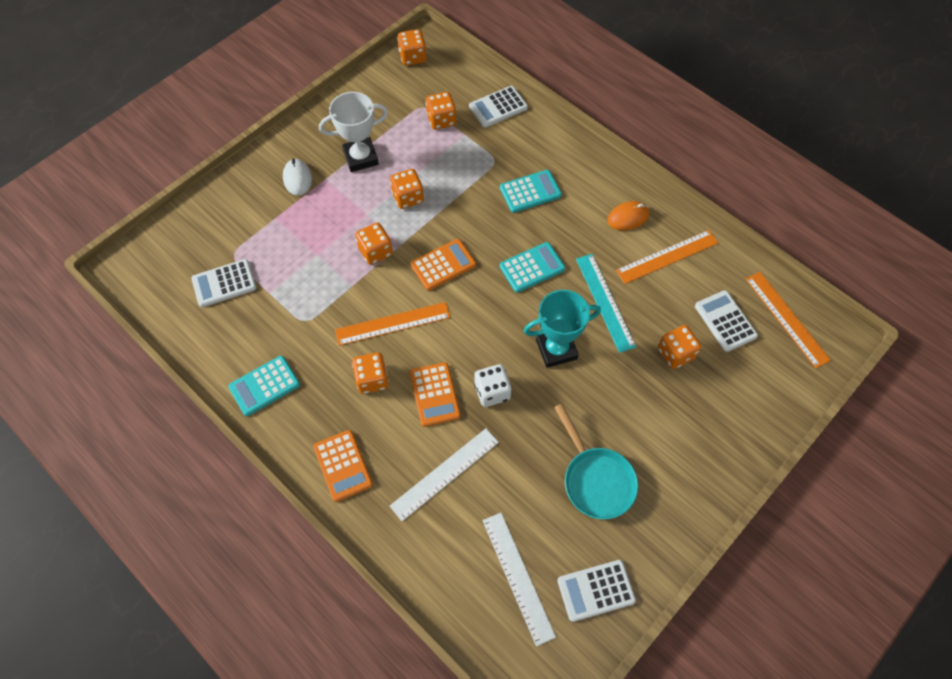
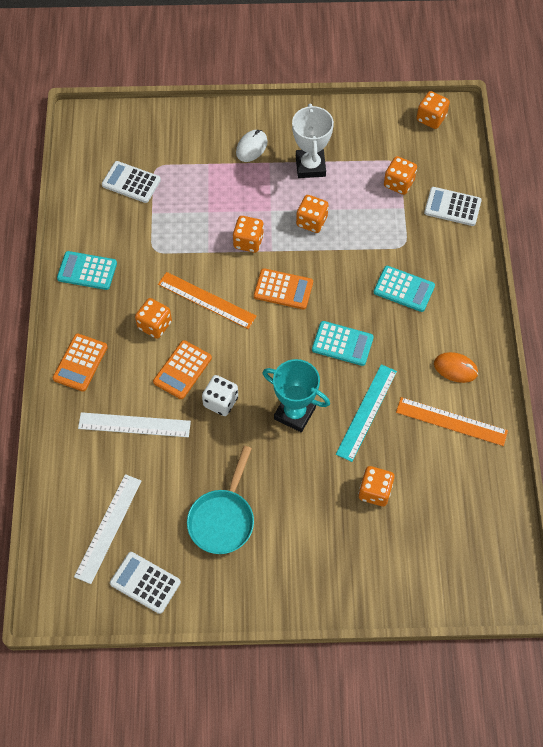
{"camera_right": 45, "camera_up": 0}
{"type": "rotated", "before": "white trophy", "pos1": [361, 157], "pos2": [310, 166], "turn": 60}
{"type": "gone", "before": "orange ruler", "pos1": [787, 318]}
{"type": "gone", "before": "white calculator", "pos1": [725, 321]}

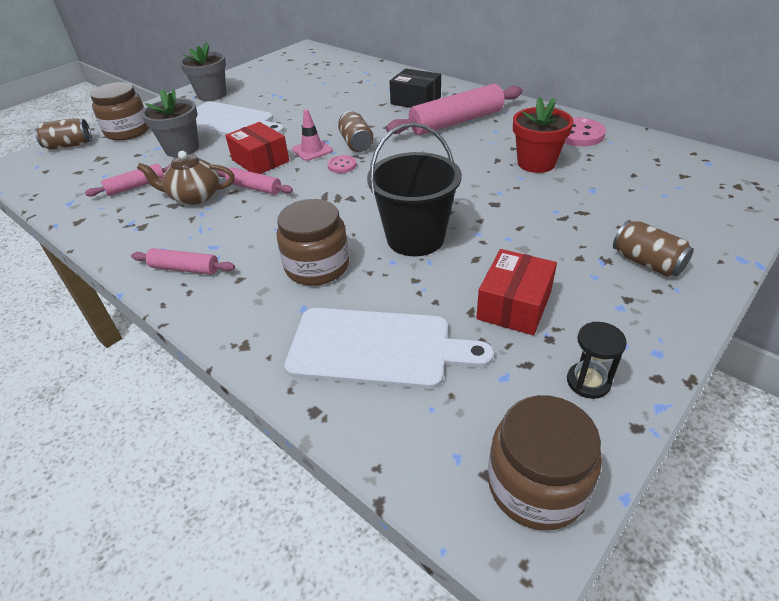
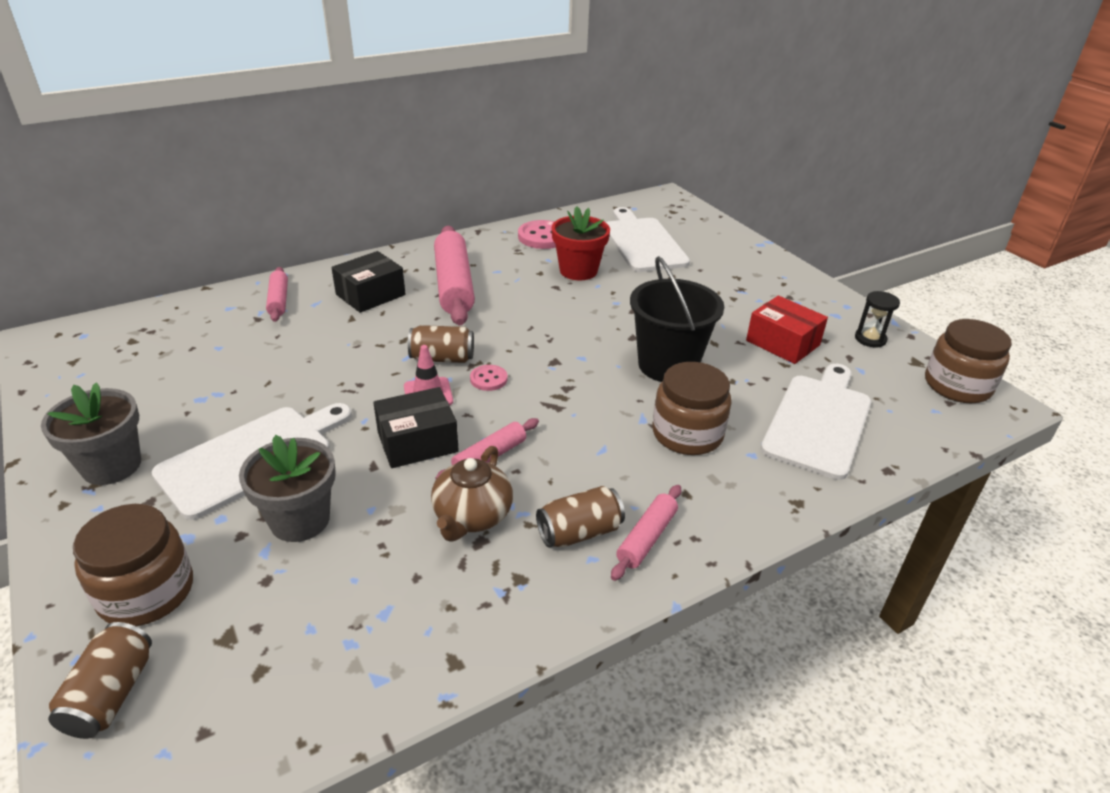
{"camera_right": -75, "camera_up": -5}
{"type": "repainted", "before": "red box", "after": "black box", "pos1": [260, 160], "pos2": [417, 442]}
{"type": "shifted", "before": "pink rolling pin", "pos1": [136, 186], "pos2": [279, 300]}
{"type": "shifted", "before": "brown can", "pos1": [647, 262], "pos2": [579, 532]}
{"type": "new", "after": "white cutting board", "pos2": [643, 243]}

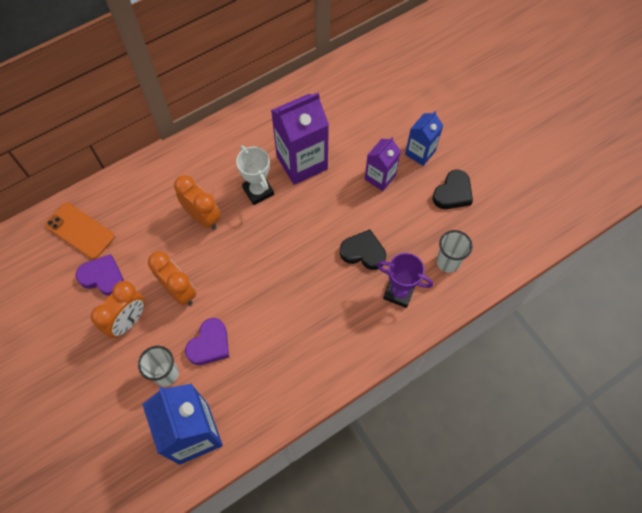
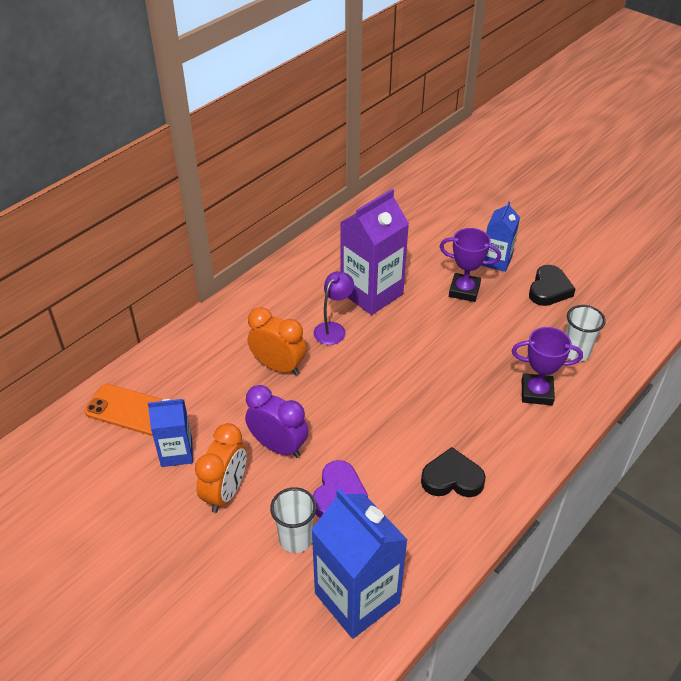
{"camera_right": -15, "camera_up": -20}
{"type": "swapped", "before": "purple carton", "after": "purple trophy", "pos1": [380, 177], "pos2": [464, 290]}
{"type": "swapped", "before": "white trophy", "after": "purple lamp", "pos1": [258, 191], "pos2": [333, 329]}
{"type": "shifted", "before": "black heart", "pos1": [363, 252], "pos2": [452, 478]}
{"type": "repainted", "before": "orange clock", "after": "purple clock", "pos1": [179, 291], "pos2": [278, 446]}
{"type": "swapped", "before": "purple heart", "after": "blue carton", "pos1": [103, 277], "pos2": [176, 452]}

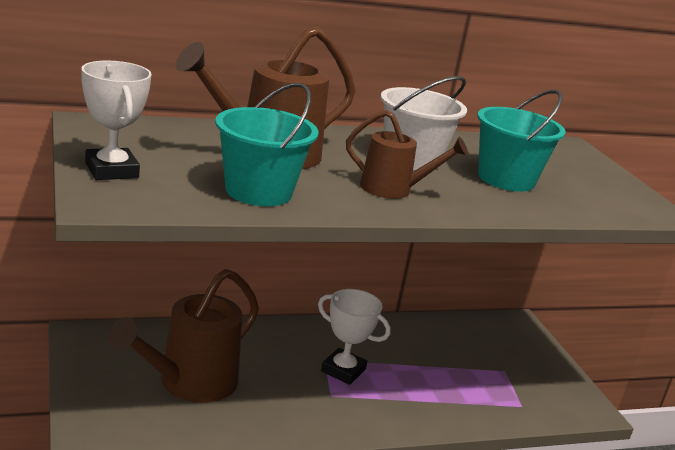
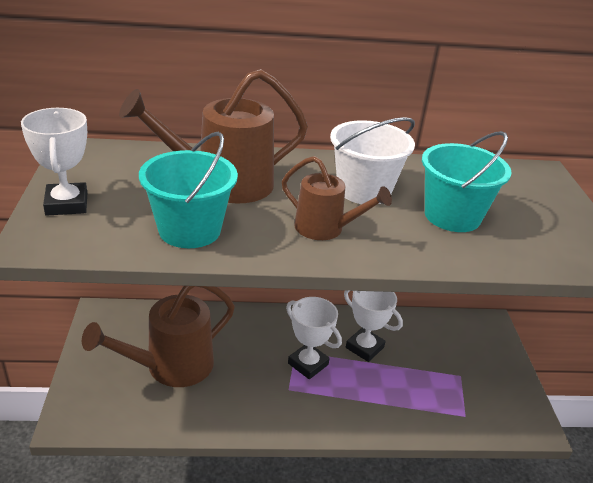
{"camera_right": 15, "camera_up": 10}
{"type": "new", "after": "white trophy", "pos2": [364, 347]}

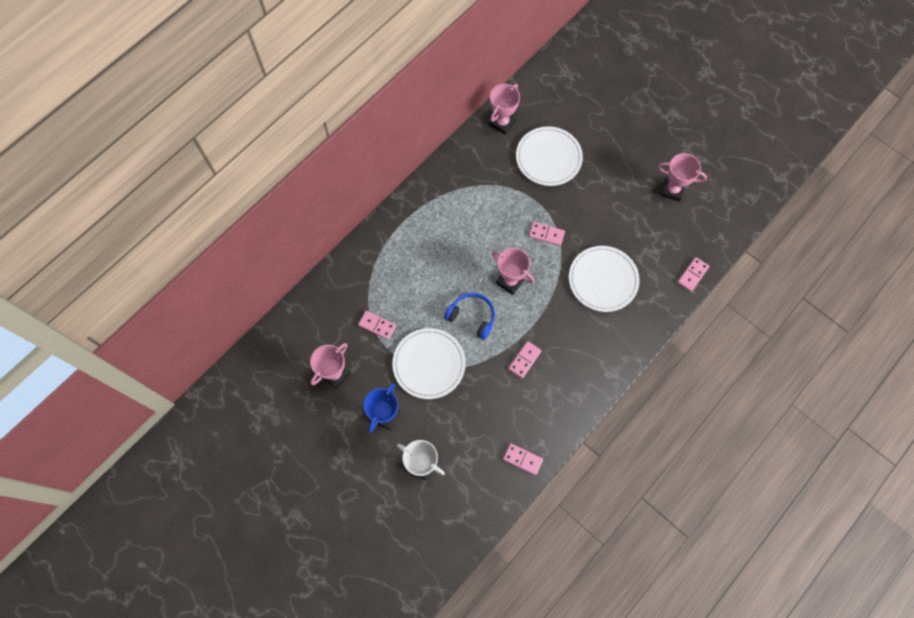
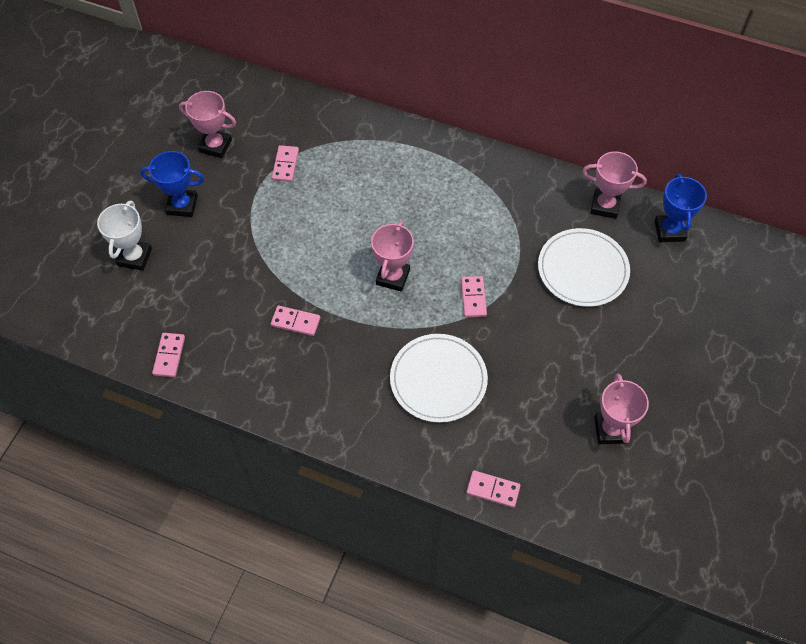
{"camera_right": 70, "camera_up": -10}
{"type": "gone", "before": "blue headphones", "pos1": [472, 317]}
{"type": "gone", "before": "white plate", "pos1": [429, 364]}
{"type": "new", "after": "blue trophy", "pos2": [669, 231]}

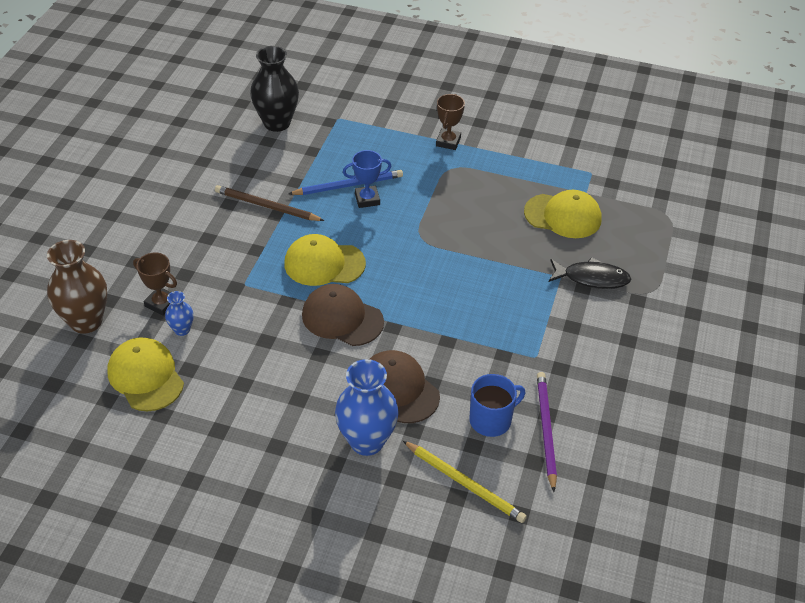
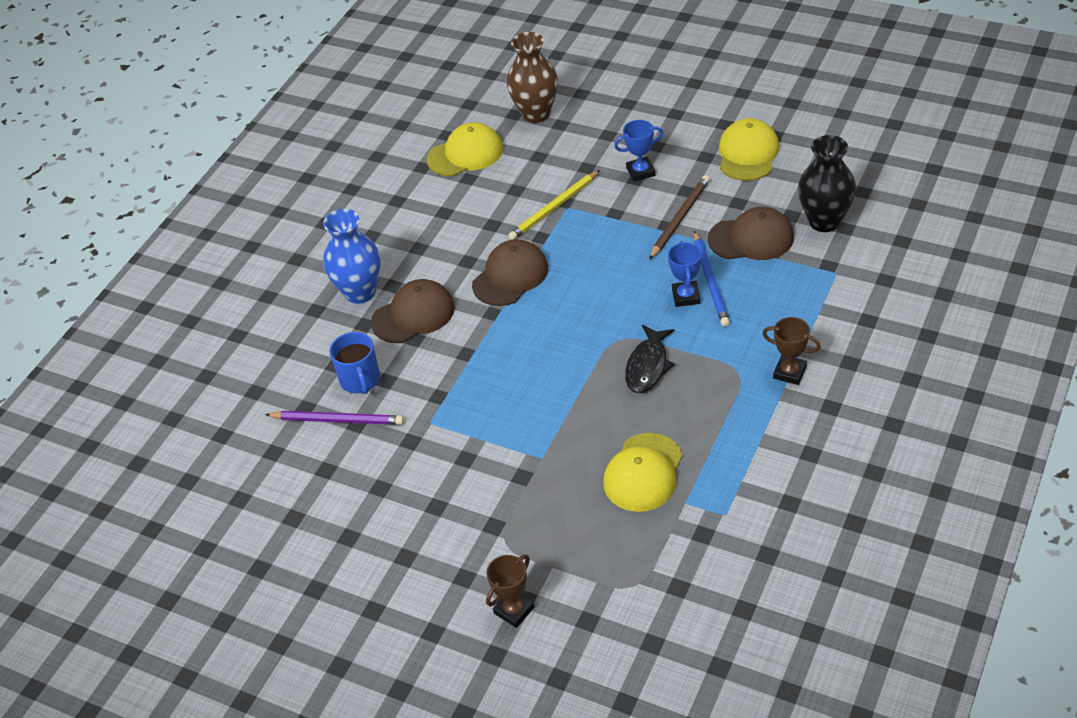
{"camera_right": 105, "camera_up": 0}
{"type": "shifted", "before": "yellow cap", "pos1": [324, 264], "pos2": [748, 154]}
{"type": "shifted", "before": "brown trophy", "pos1": [161, 303], "pos2": [514, 610]}
{"type": "shifted", "before": "black fish", "pos1": [592, 278], "pos2": [648, 366]}
{"type": "gone", "before": "blue vase", "pos1": [182, 330]}
{"type": "shifted", "before": "yellow pencil", "pos1": [465, 483], "pos2": [554, 208]}
{"type": "new", "after": "blue trophy", "pos2": [640, 172]}
{"type": "new", "after": "brown cap", "pos2": [751, 238]}

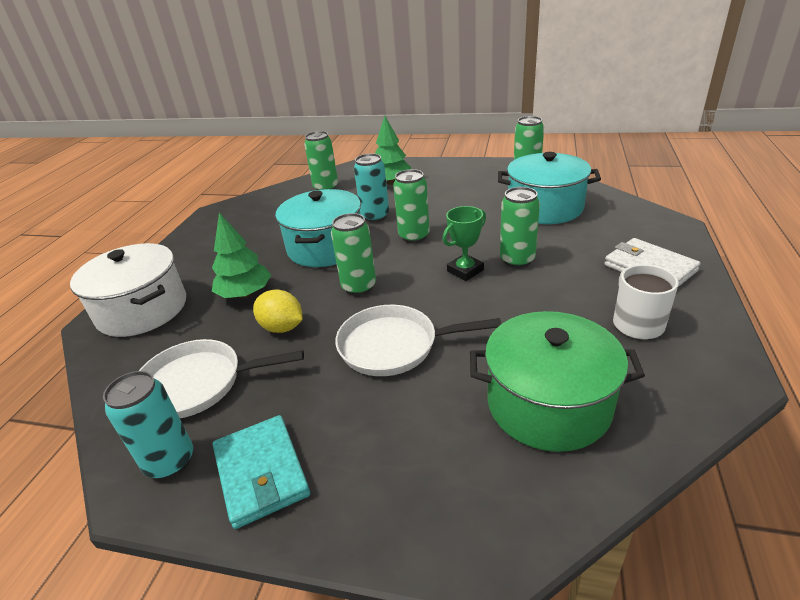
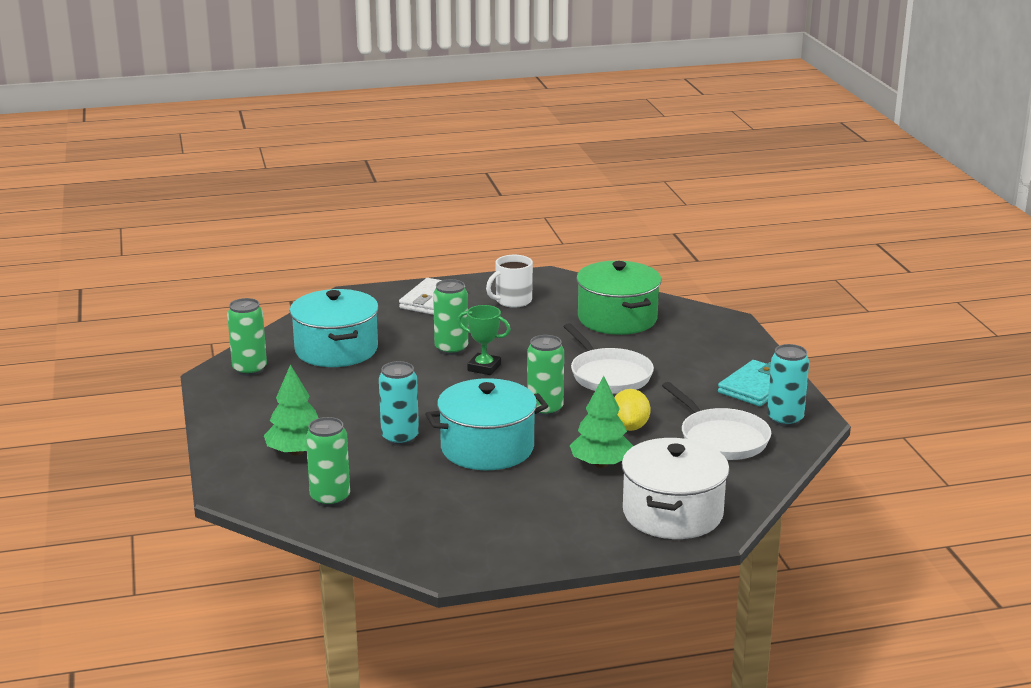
{"camera_right": -120, "camera_up": -10}
{"type": "gone", "before": "green can", "pos1": [414, 236]}

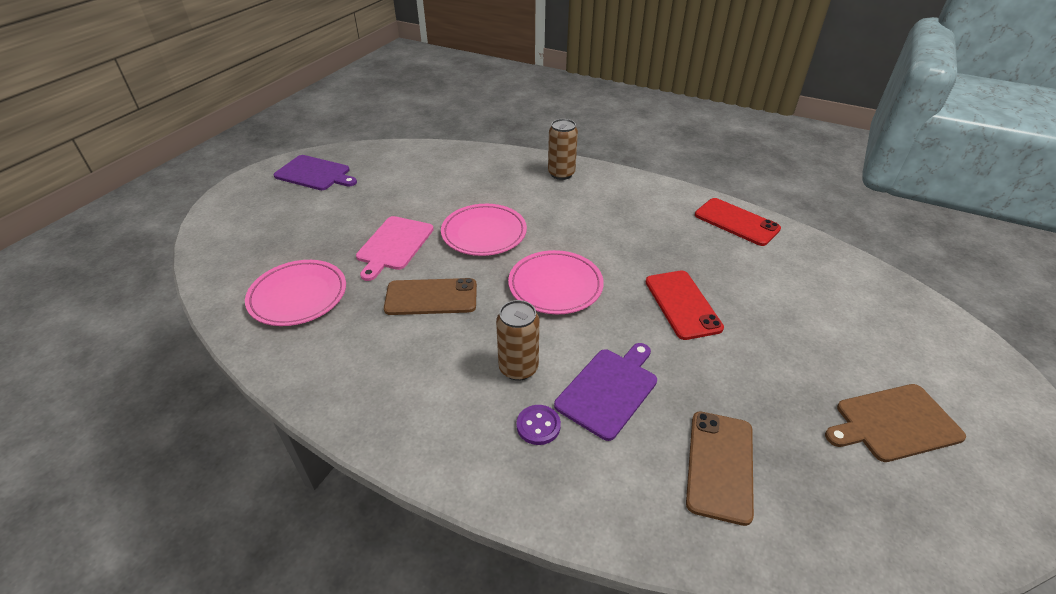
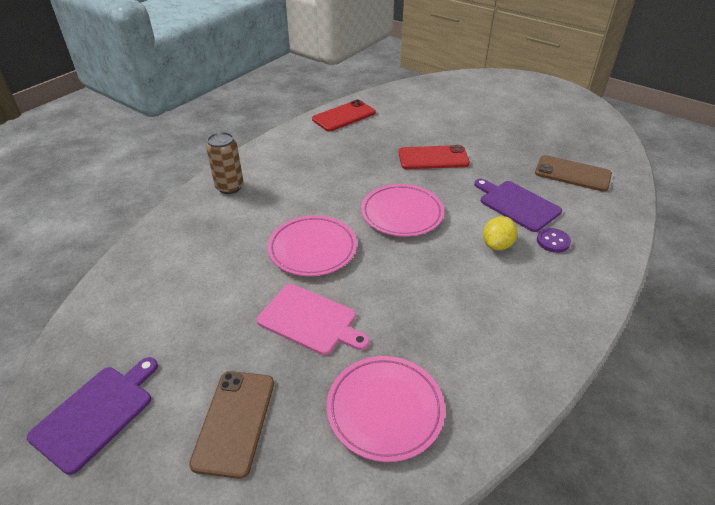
{"camera_right": -80, "camera_up": 0}
{"type": "shifted", "before": "brown phone", "pos1": [431, 297], "pos2": [234, 422]}
{"type": "swapped", "before": "brown can", "after": "yellow lemon", "pos1": [518, 368], "pos2": [497, 245]}
{"type": "gone", "before": "brown cutting board", "pos1": [894, 423]}

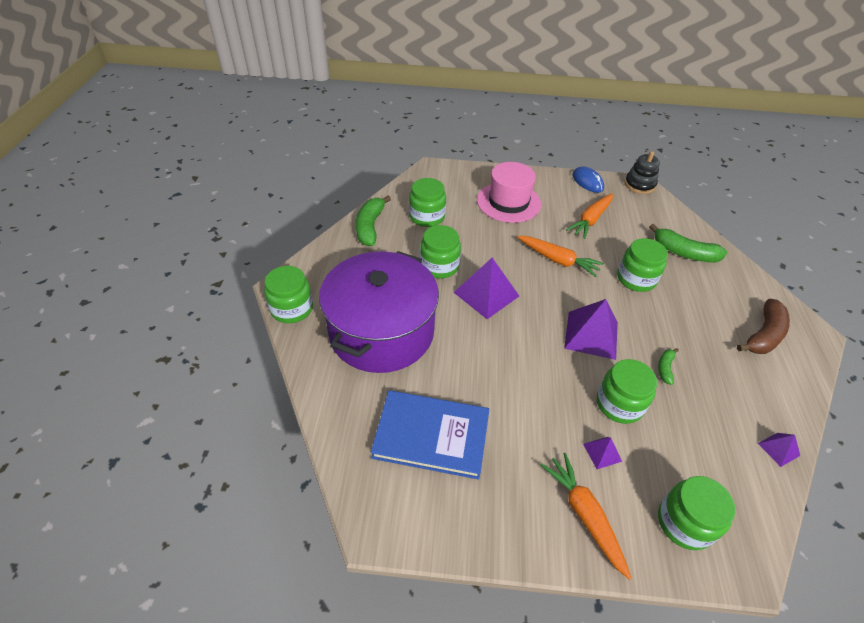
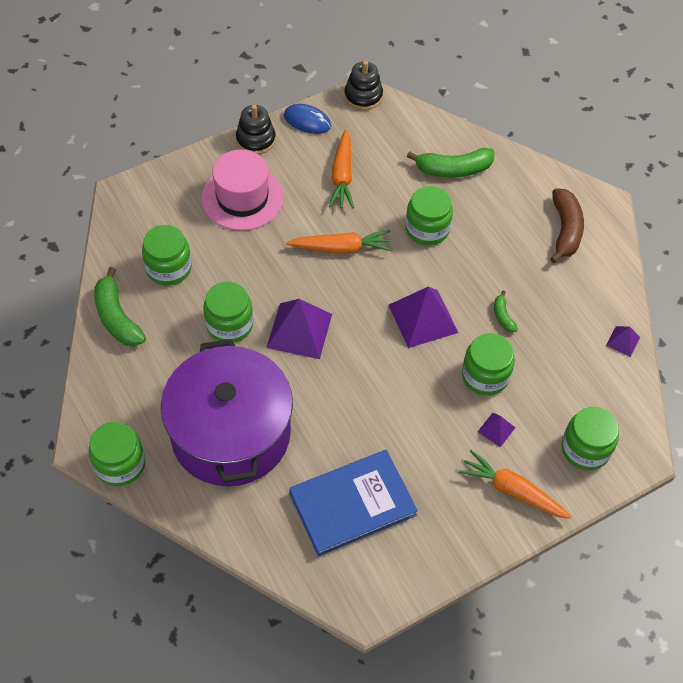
{"camera_right": -35, "camera_up": 10}
{"type": "new", "after": "black stacking toy", "pos2": [256, 140]}

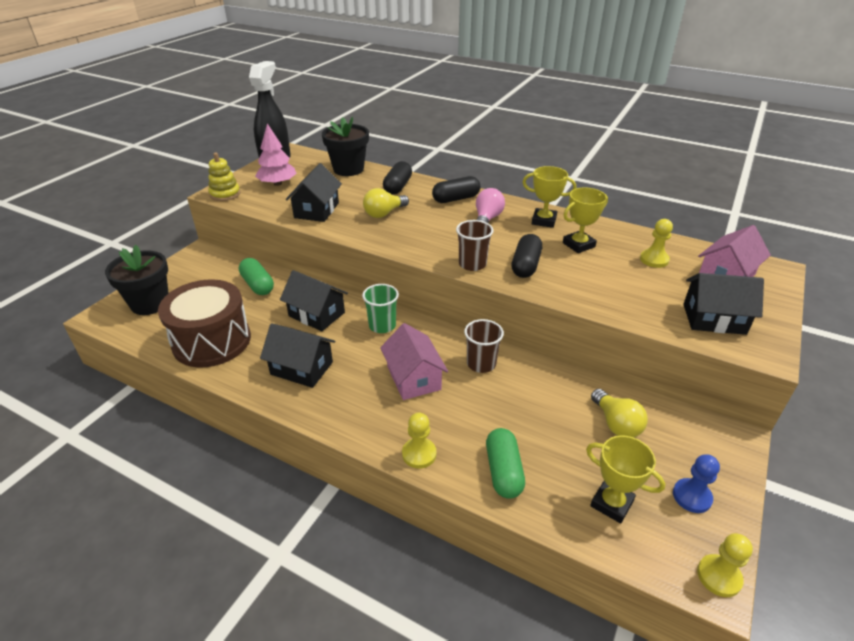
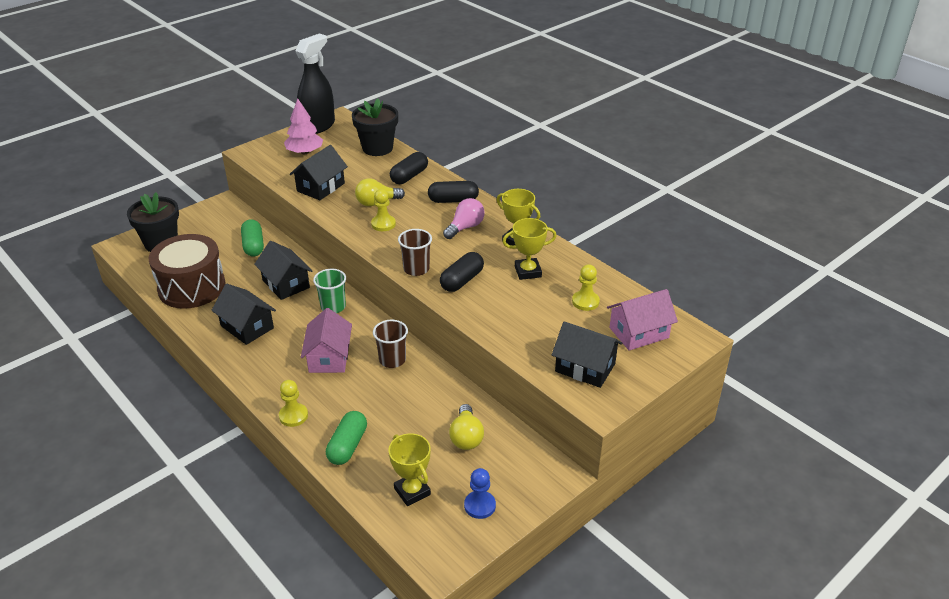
{"camera_right": 20, "camera_up": 0}
{"type": "gone", "before": "yellow stacking toy", "pos1": [225, 194]}
{"type": "shifted", "before": "yellow pawn", "pos1": [719, 576], "pos2": [383, 224]}

